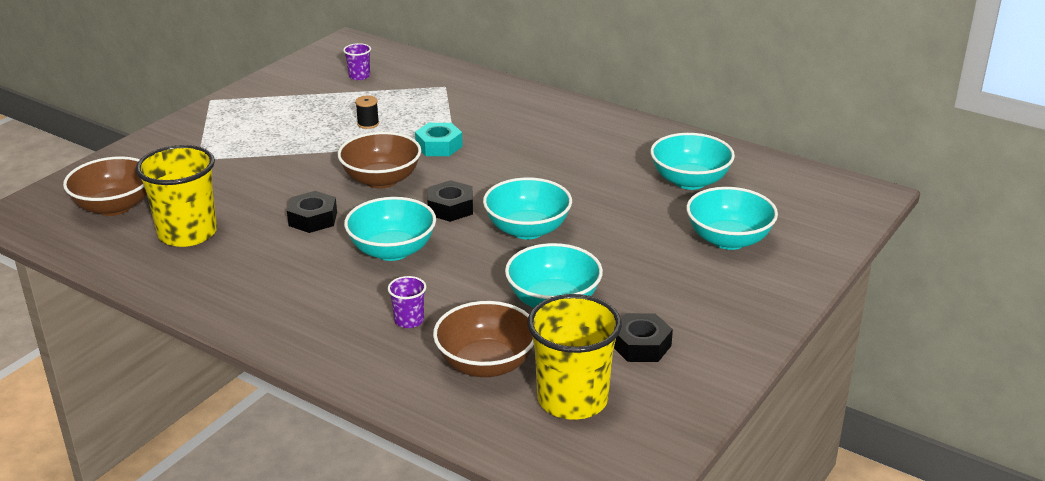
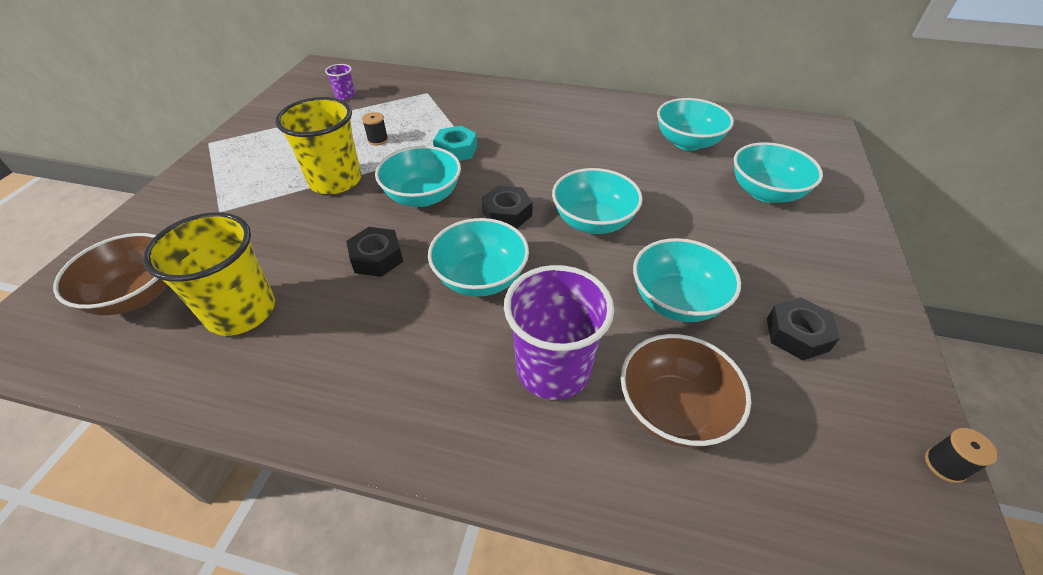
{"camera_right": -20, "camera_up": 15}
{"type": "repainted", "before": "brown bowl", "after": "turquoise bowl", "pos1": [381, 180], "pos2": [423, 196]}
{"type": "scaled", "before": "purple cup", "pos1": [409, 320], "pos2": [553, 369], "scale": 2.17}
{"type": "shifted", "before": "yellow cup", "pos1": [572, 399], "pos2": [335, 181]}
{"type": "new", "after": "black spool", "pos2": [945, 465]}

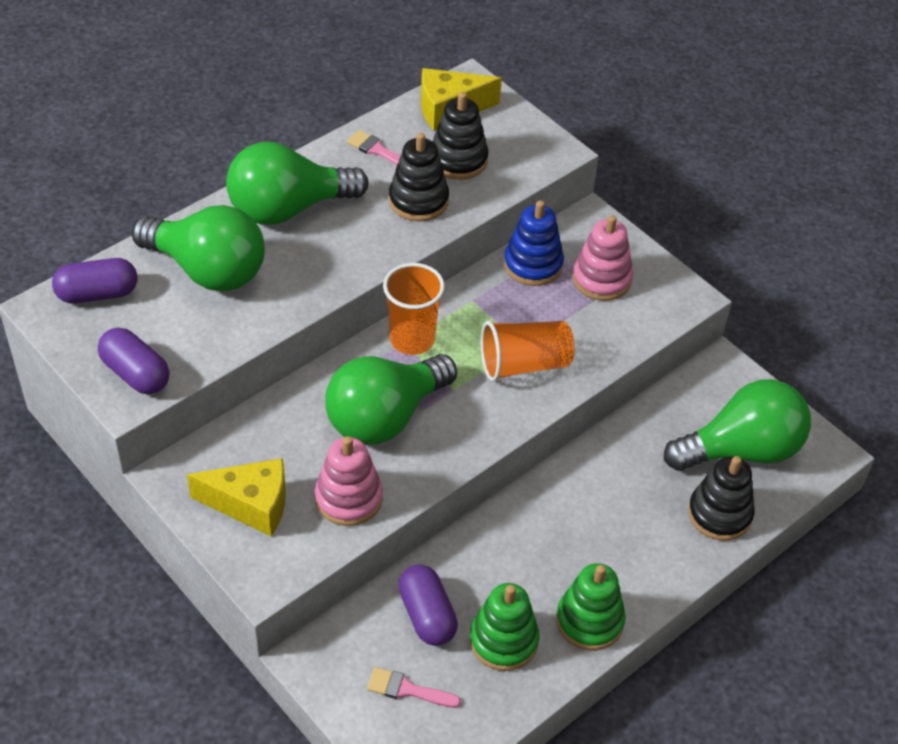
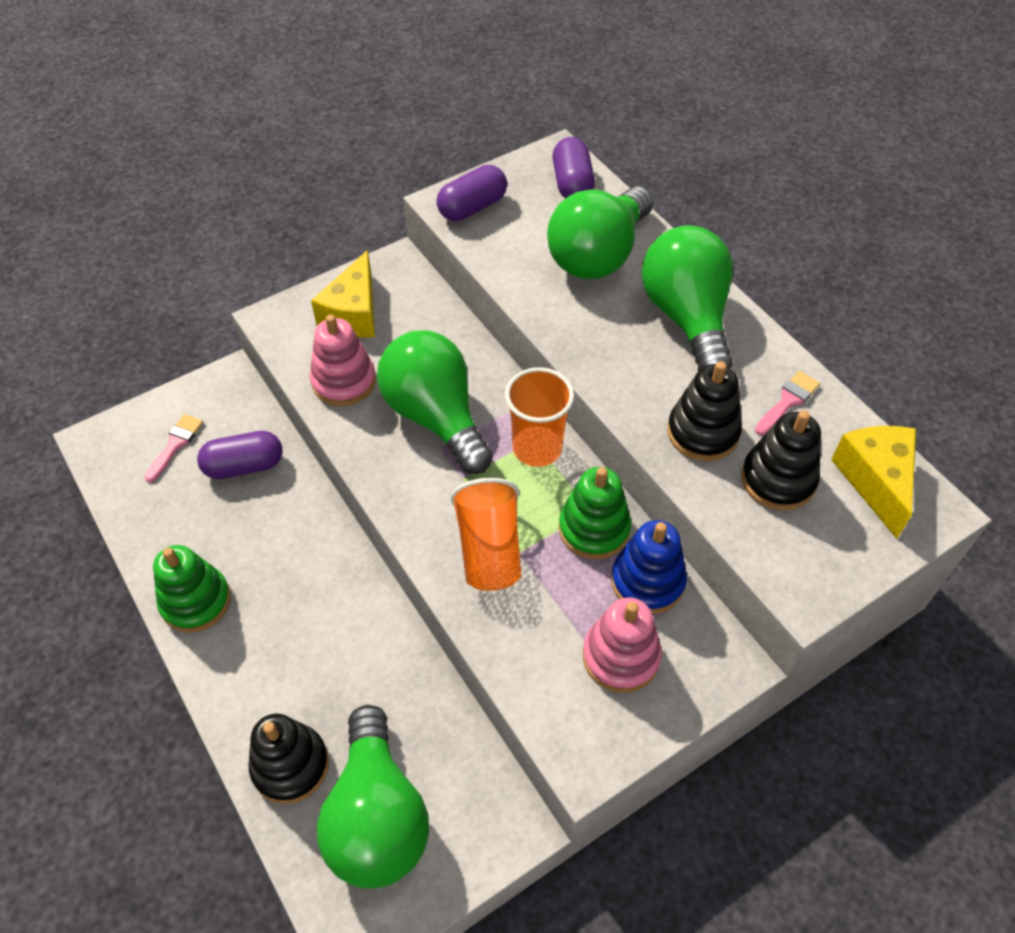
{"camera_right": 100, "camera_up": 5}
{"type": "shifted", "before": "green stacking toy", "pos1": [503, 641], "pos2": [594, 529]}

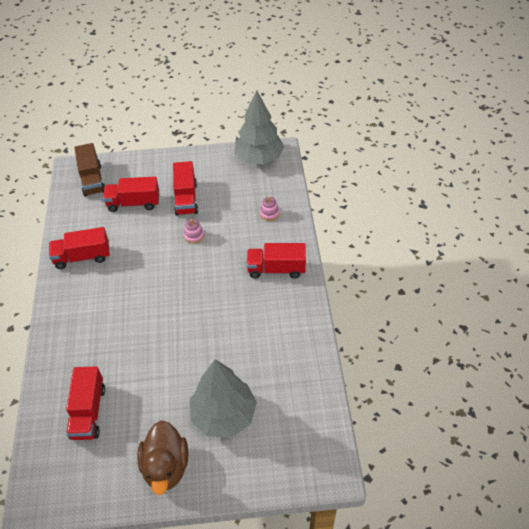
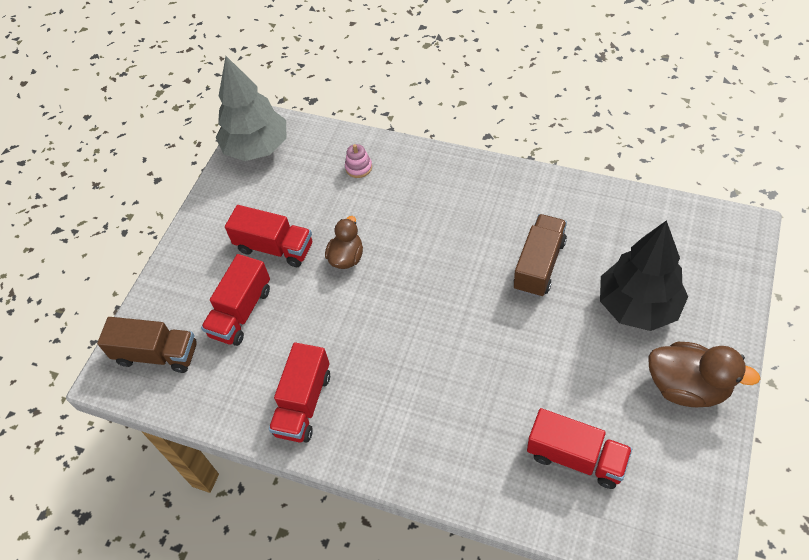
{"camera_right": -60, "camera_up": 5}
{"type": "swapped", "before": "pink stacking toy", "after": "brown duck", "pos1": [194, 236], "pos2": [346, 257]}
{"type": "gone", "before": "red truck", "pos1": [276, 269]}
{"type": "repainted", "before": "grey tree", "after": "black tree", "pos1": [224, 415], "pos2": [638, 306]}
{"type": "new", "after": "brown truck", "pos2": [539, 265]}

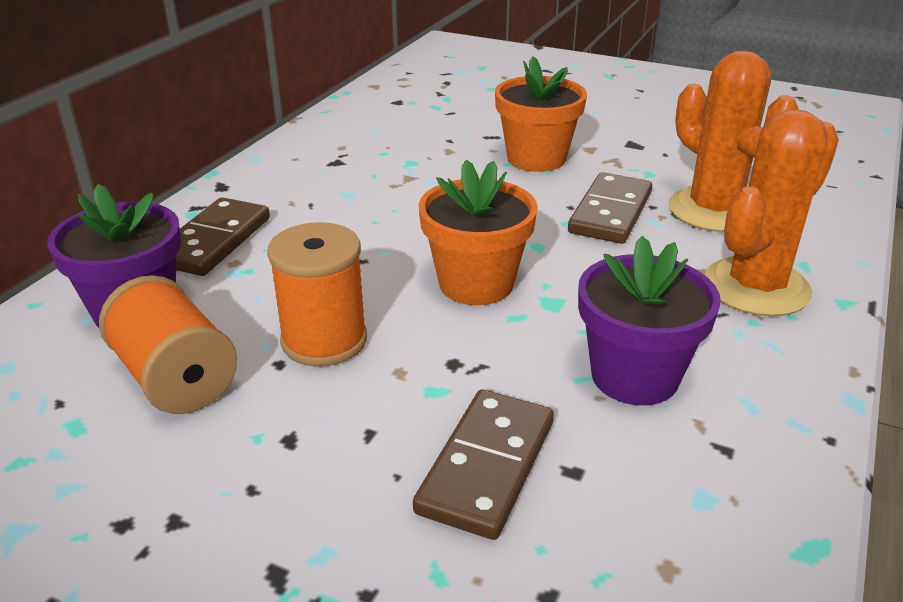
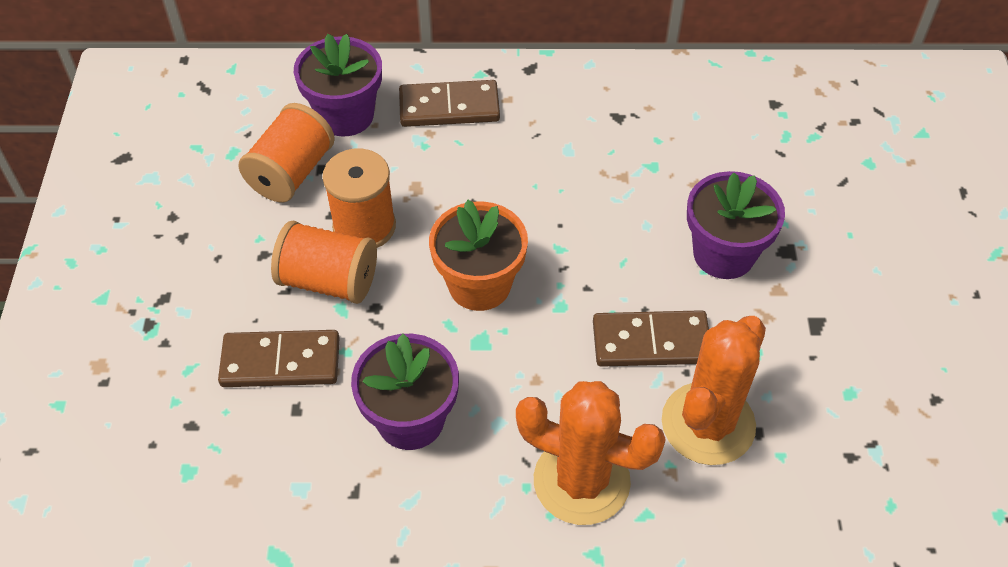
{"camera_right": 65, "camera_up": 20}
{"type": "repainted", "before": "orange flower pot", "after": "purple flower pot", "pos1": [536, 158], "pos2": [723, 254]}
{"type": "new", "after": "orange spool", "pos2": [328, 281]}

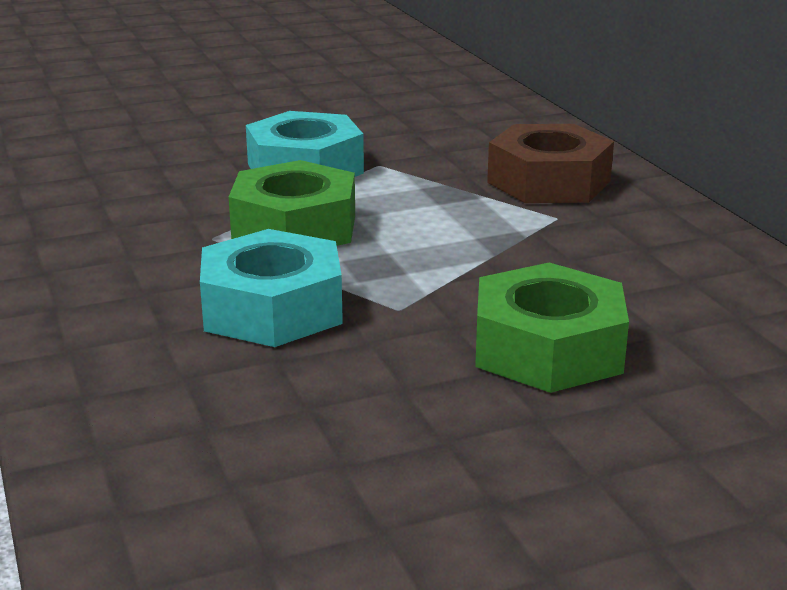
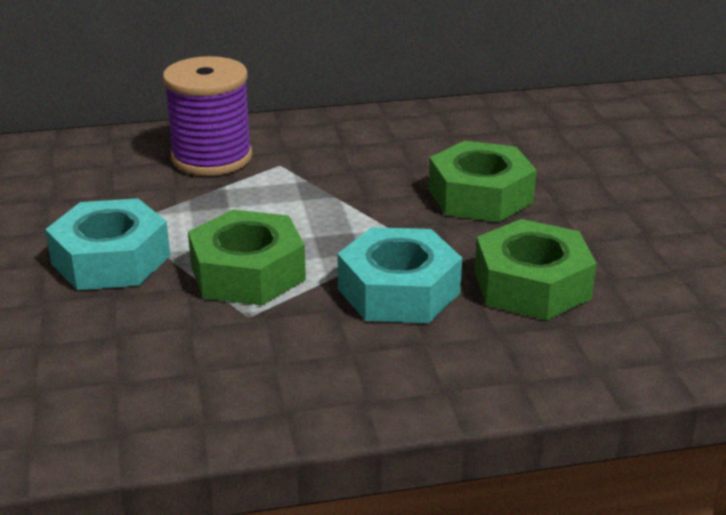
{"camera_right": -80, "camera_up": 5}
{"type": "swapped", "before": "brown nut", "after": "purple spool", "pos1": [548, 182], "pos2": [212, 158]}
{"type": "new", "after": "green nut", "pos2": [532, 285]}

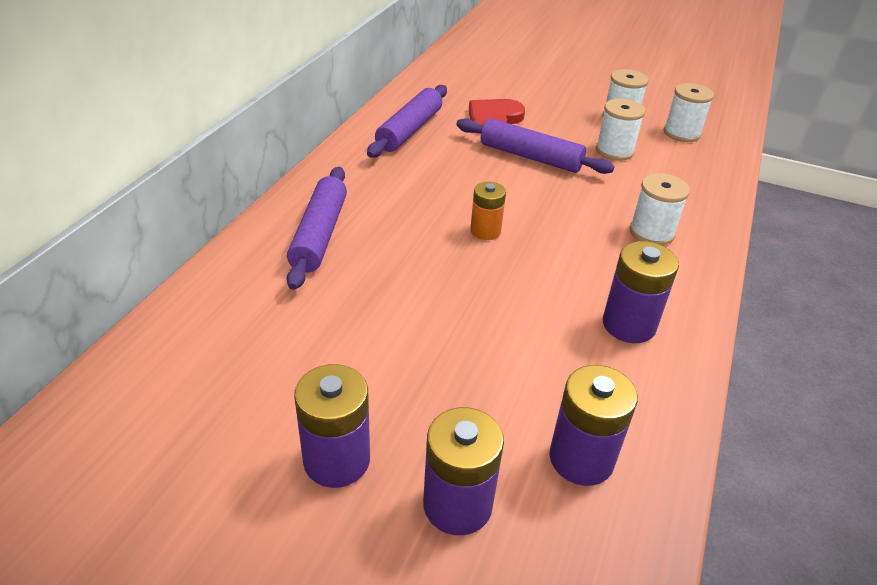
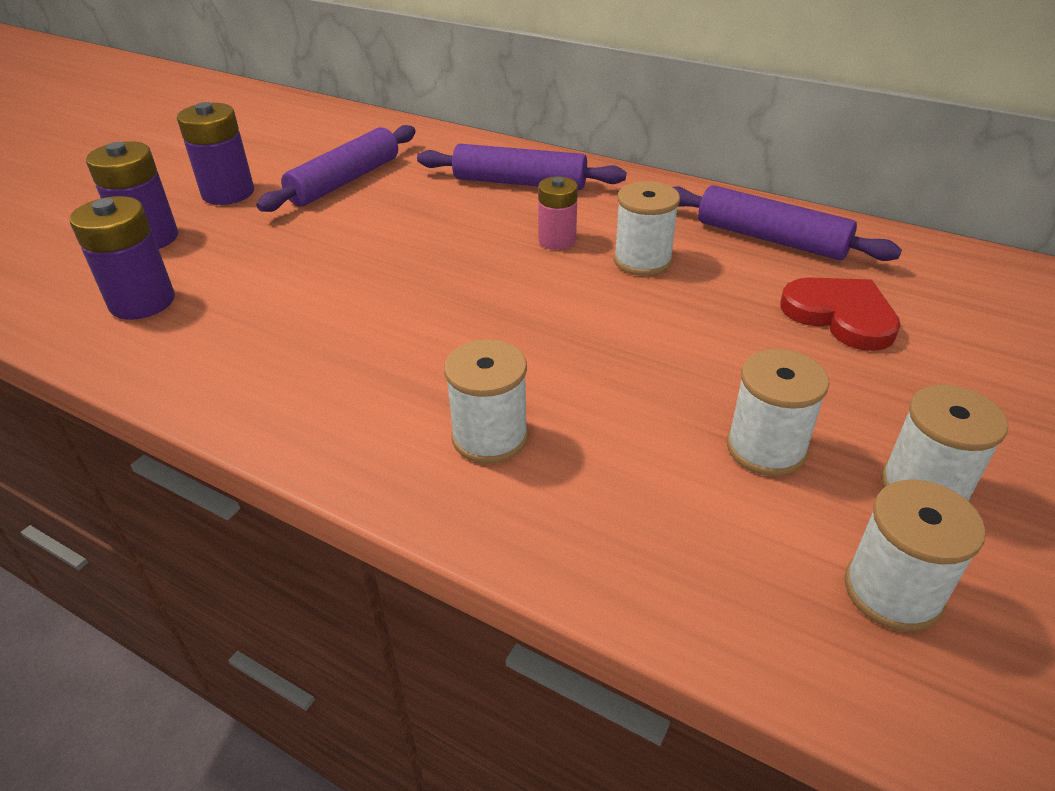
{"camera_right": 100, "camera_up": 0}
{"type": "shifted", "before": "purple rolling pin", "pos1": [530, 157], "pos2": [344, 181]}
{"type": "gone", "before": "orange battery", "pos1": [485, 231]}
{"type": "gone", "before": "purple battery", "pos1": [629, 325]}
{"type": "new", "after": "pink battery", "pos2": [557, 240]}
{"type": "new", "after": "white spool", "pos2": [642, 260]}

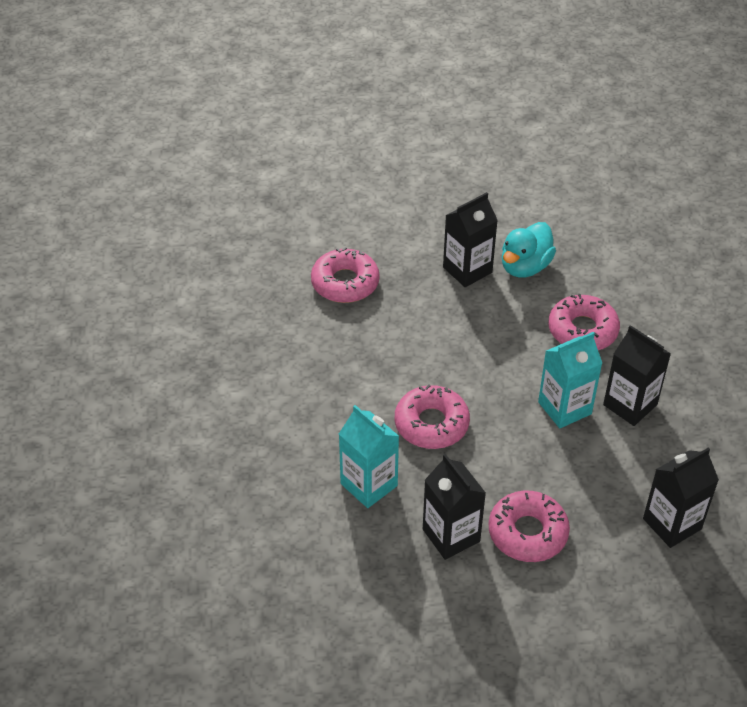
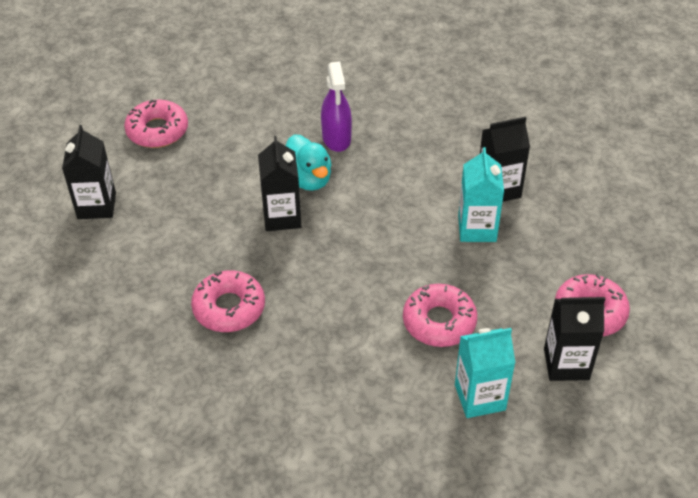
{"camera_right": -60, "camera_up": 0}
{"type": "shifted", "before": "pink donut", "pos1": [582, 330], "pos2": [157, 131]}
{"type": "shifted", "before": "black carton", "pos1": [672, 524], "pos2": [96, 206]}
{"type": "new", "after": "purple spray bottle", "pos2": [336, 138]}

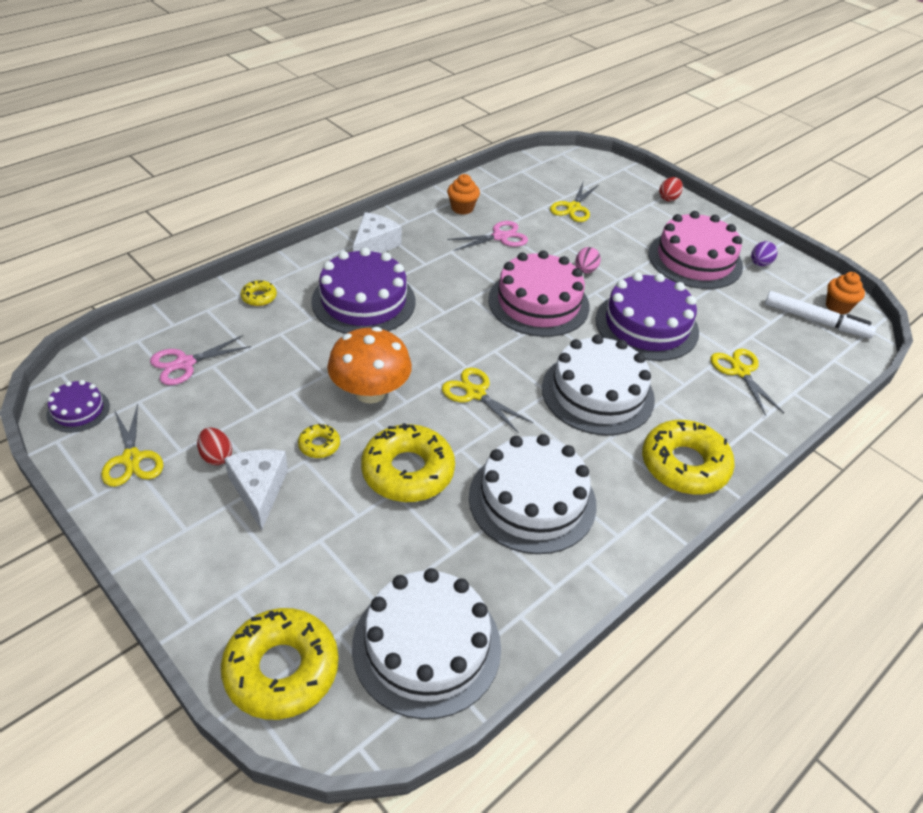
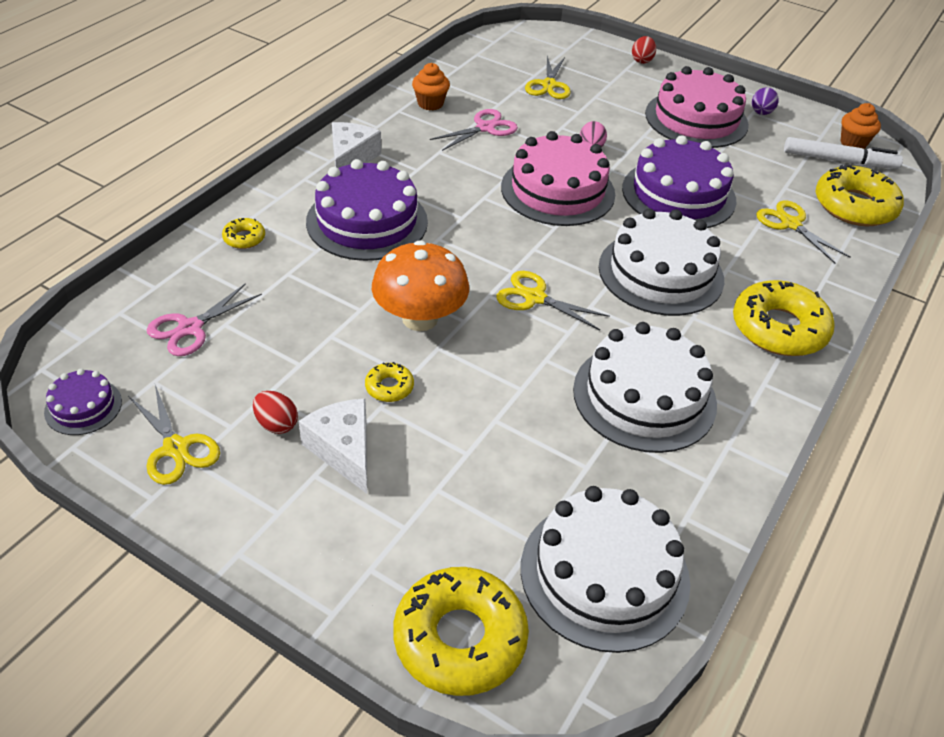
{"camera_right": -15, "camera_up": 0}
{"type": "shifted", "before": "yellow donut", "pos1": [408, 471], "pos2": [854, 206]}

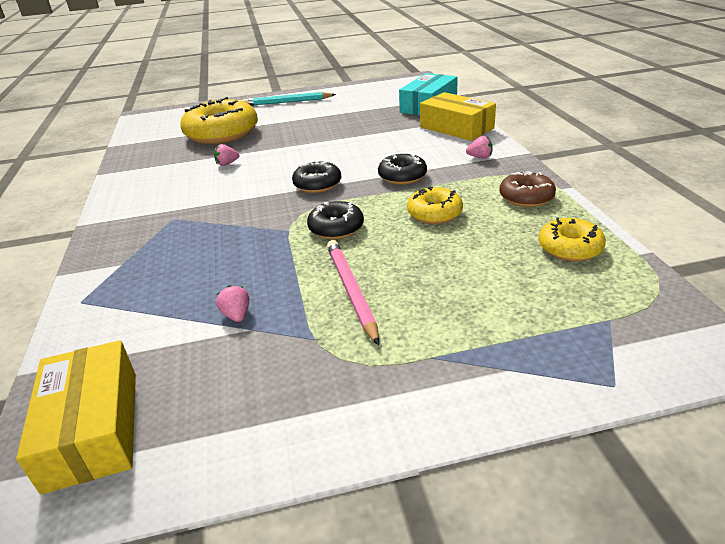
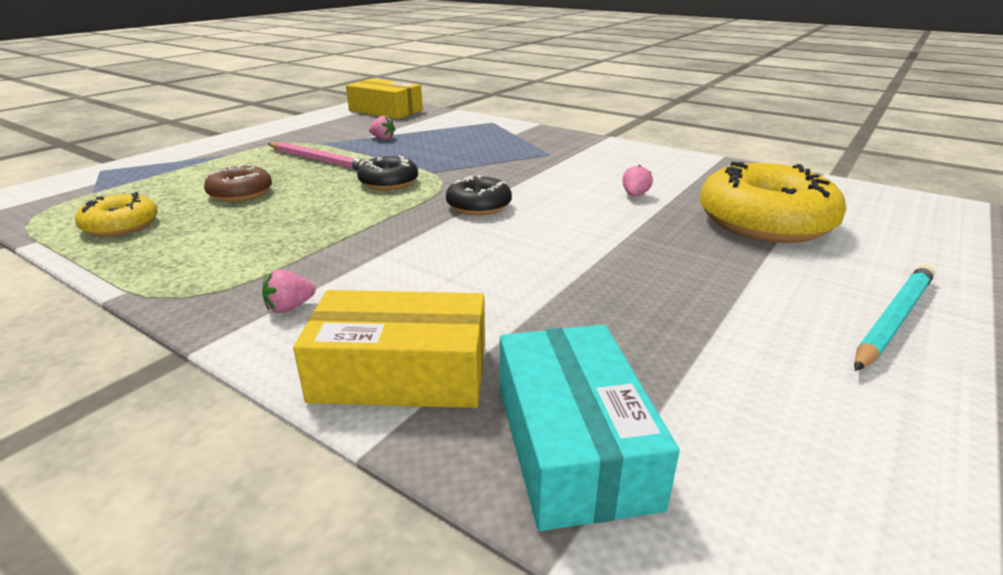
{"camera_right": 135, "camera_up": -5}
{"type": "gone", "before": "black donut", "pos1": [402, 176]}
{"type": "shifted", "before": "brown donut", "pos1": [526, 197], "pos2": [240, 193]}
{"type": "gone", "before": "yellow donut", "pos1": [434, 213]}

